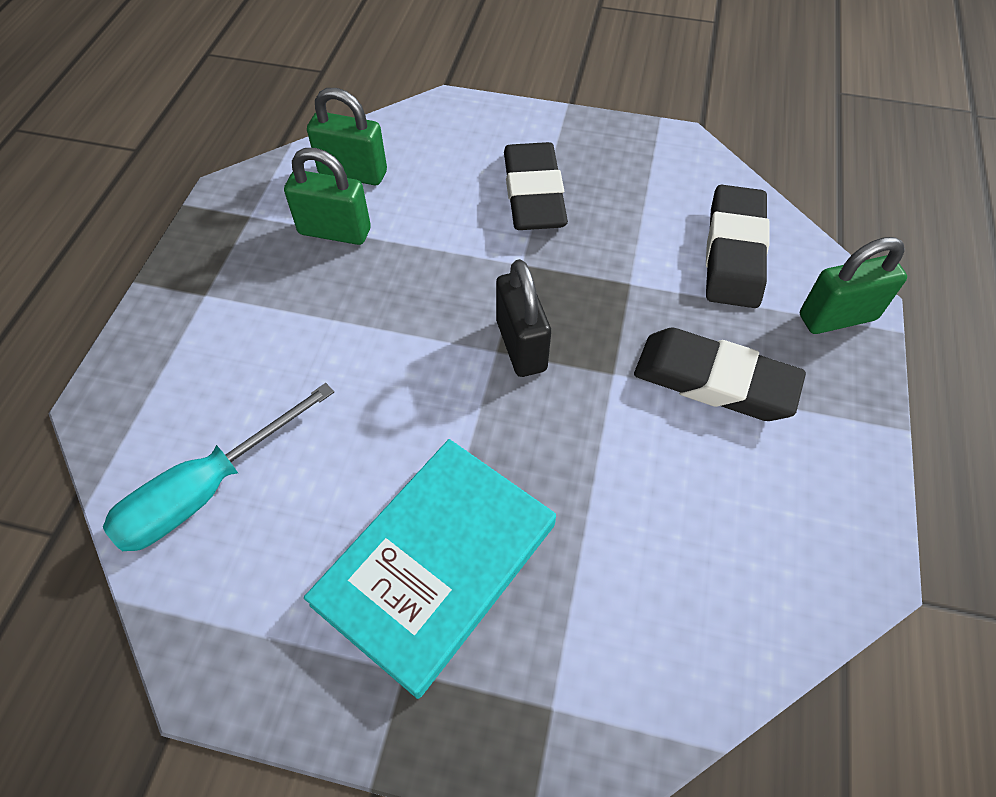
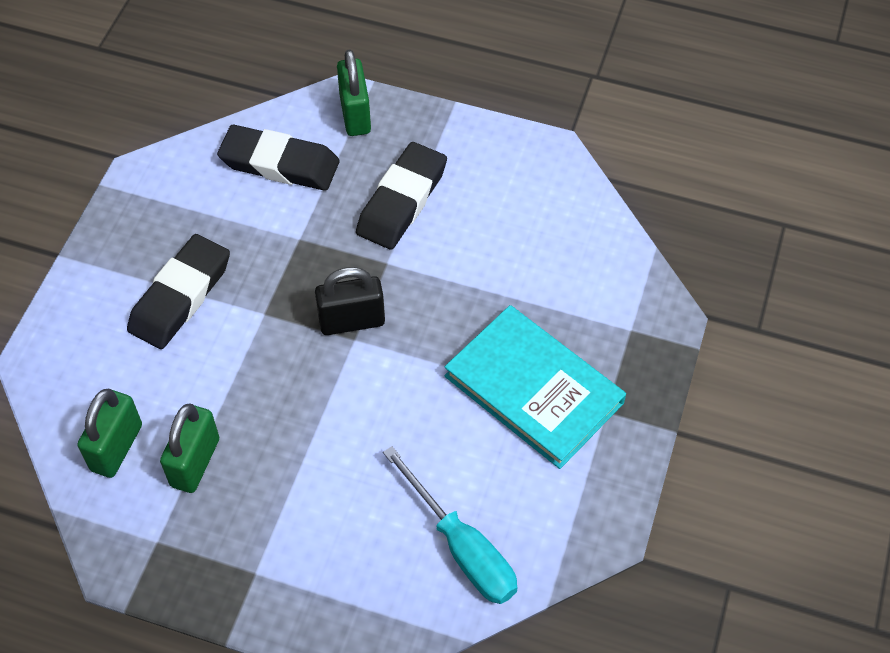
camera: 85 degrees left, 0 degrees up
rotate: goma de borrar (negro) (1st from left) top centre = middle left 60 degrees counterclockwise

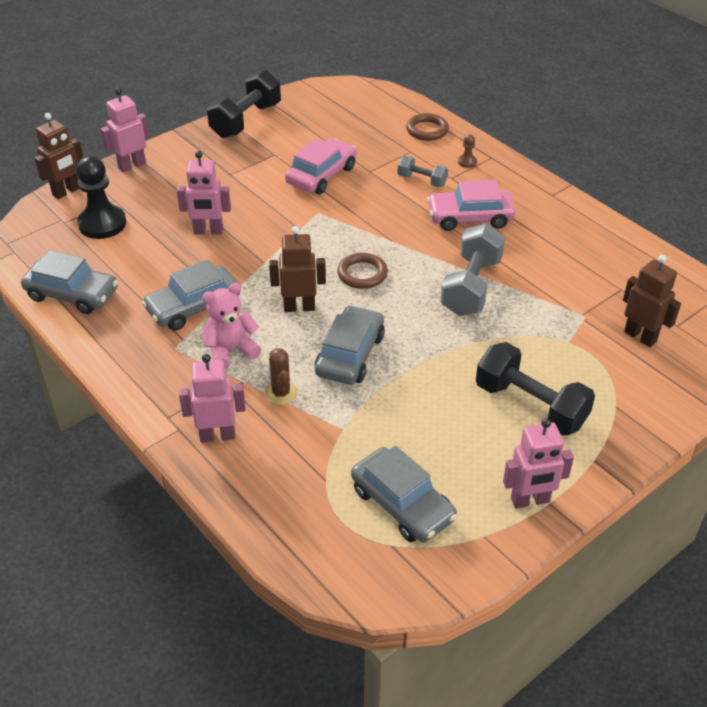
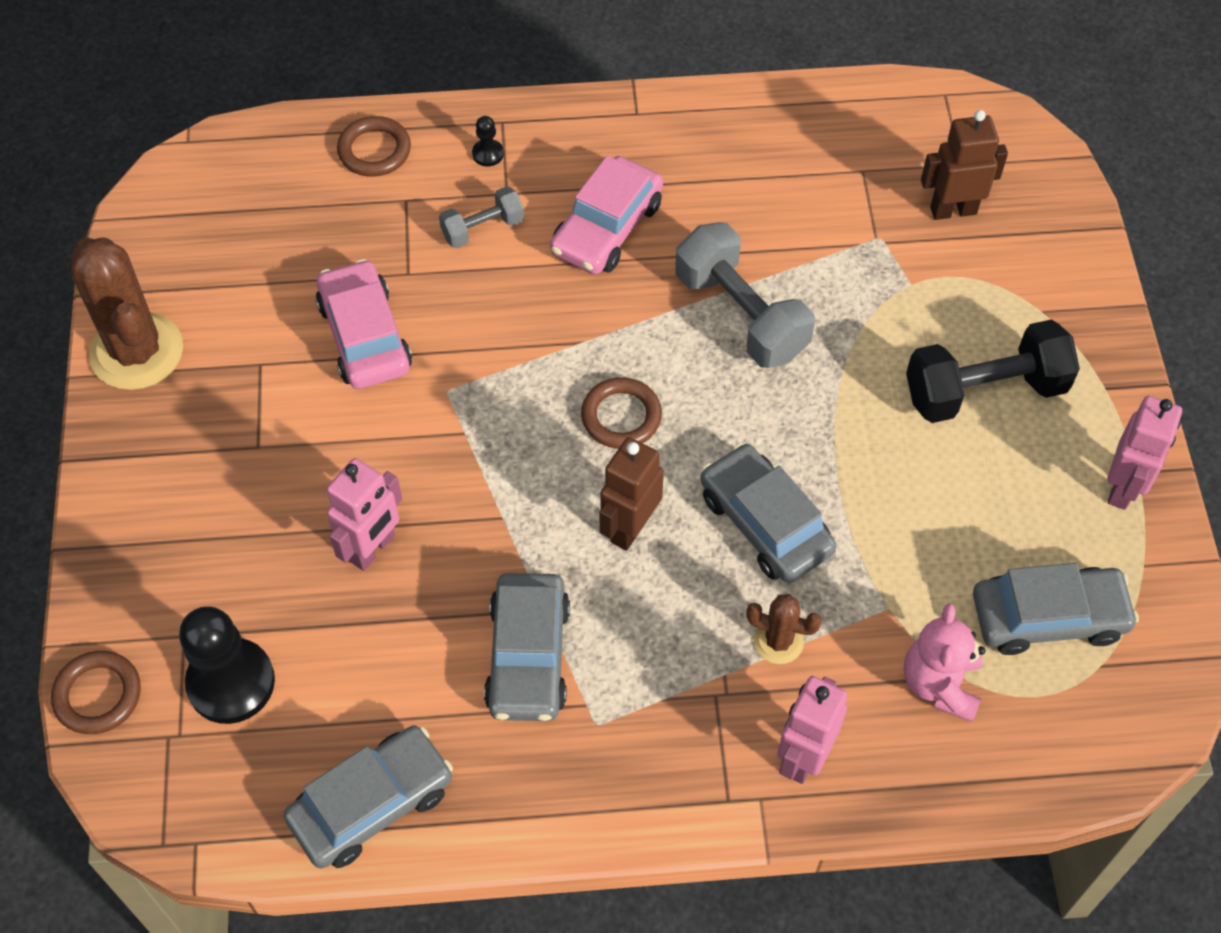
camera: 55 degrees left, 15 degrees up
delete: robot (rosa) (1st from left) top left
move: osito (rosa) middle left to bottom right
replace: mancuerna (negro) (1st from left) top centre to cactus (marrón) (1st from left) middle left; robot (marrón) (1st from left) top left to anillo (marrón) (1st from left) bottom left
recolor: peón (marrón) top centre to peón (negro) (2nd from left) top centre

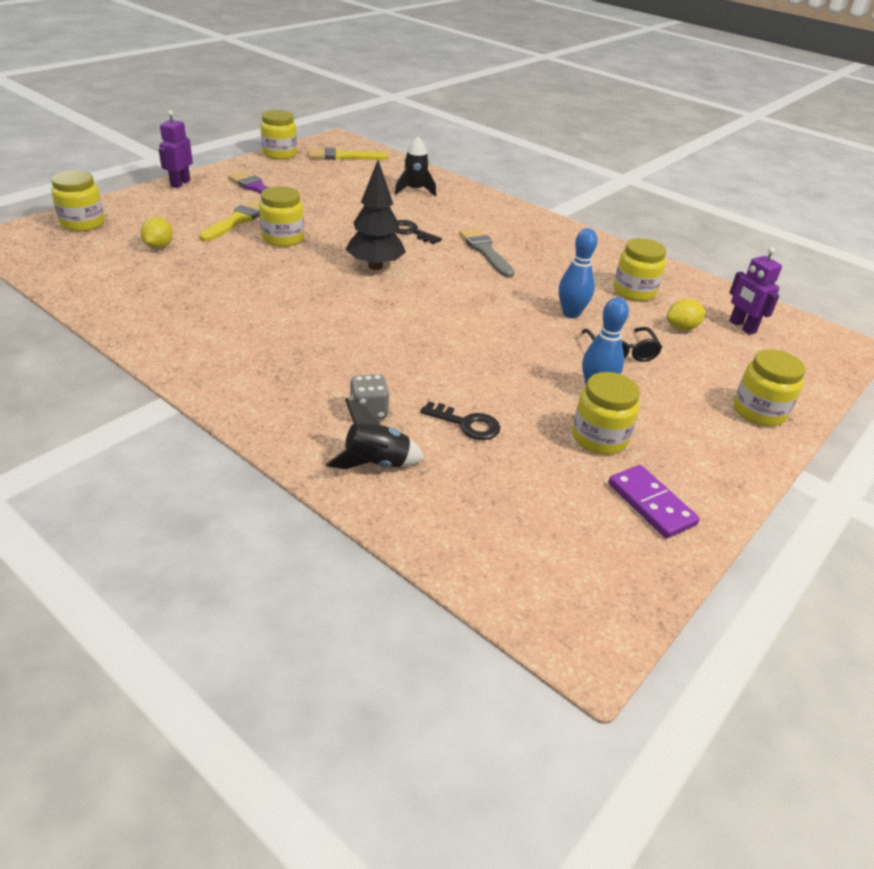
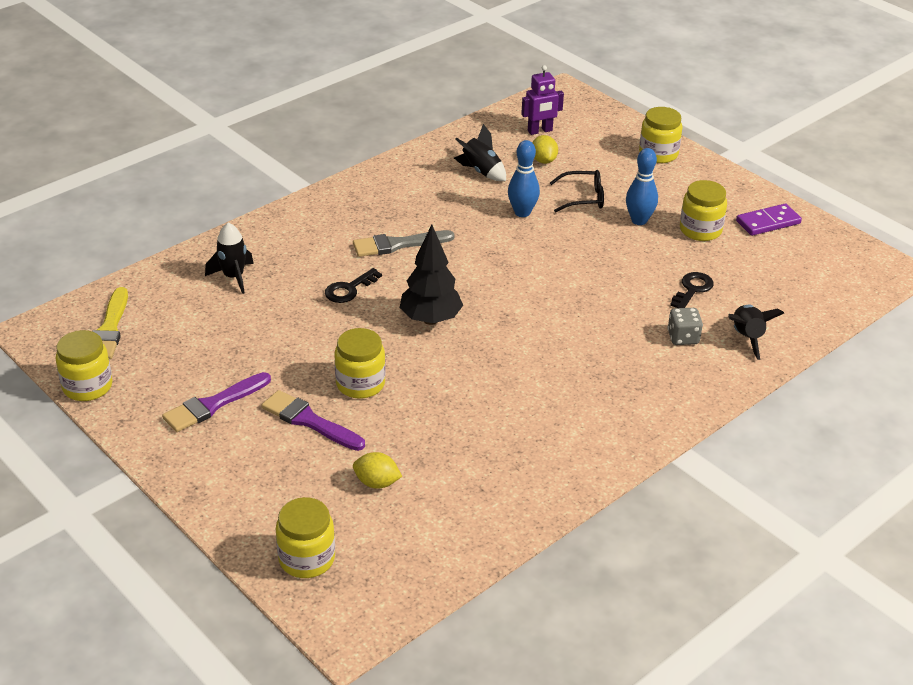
camera: 80 degrees left, 0 degrees up
delete: robot (morado) (1st from left) top left
replace: tarro (amarillo) (5th from left) top right to cohete (negro) (2nd from left) top centre
recolor: pincel (amarillo) (1st from left) top left to pincel (morado) (2nd from left) centre

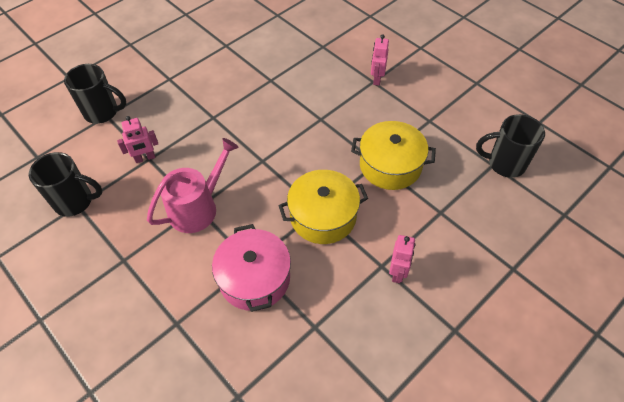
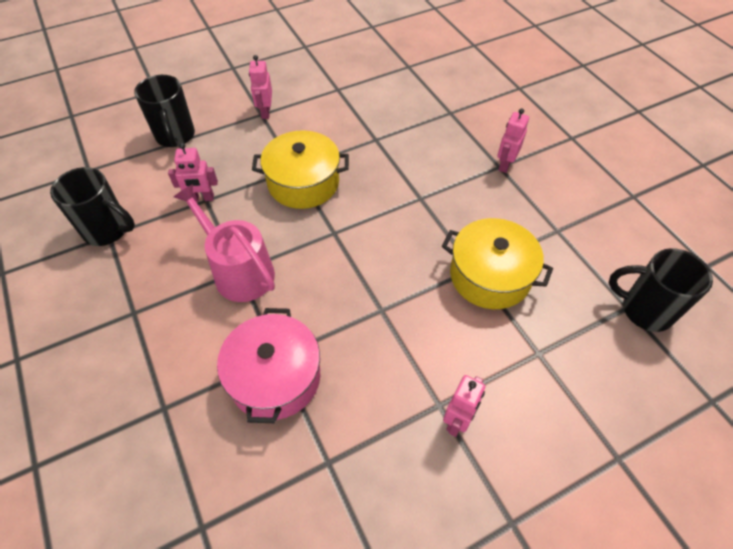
camera: 15 degrees right, 0 degrees up
insert: robot (rosa) (2nd from left) top centre
move: olla (amarillo) (1st from left) centre to top centre
rotate: taza (negro) (2nd from left) top left = top left 45 degrees clockwise; regadera (rosa) middle left = middle left 105 degrees counterclockwise

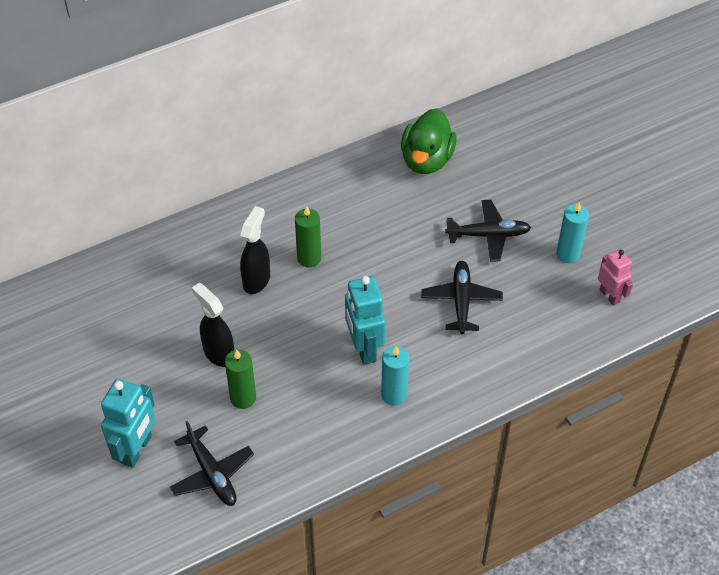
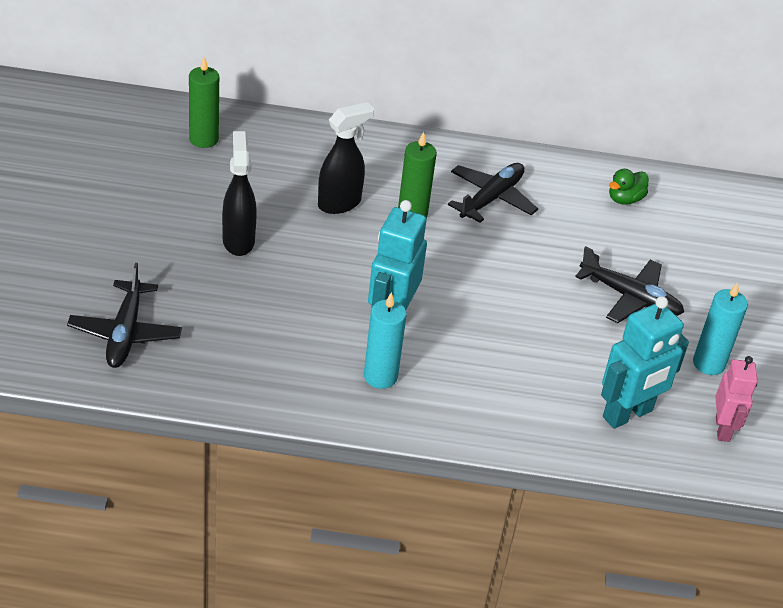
camera: 30 degrees right, 10 degrees down
move: avión (negro) (2nd from left) centre to top centre; vela (verde) (1st from left) centre to top left; robot (turquesa) (1st from left in the first image) bottom left to robot (turquesa) (2nd from left) middle right
resize: pato (verde) top centre = top right x0.49

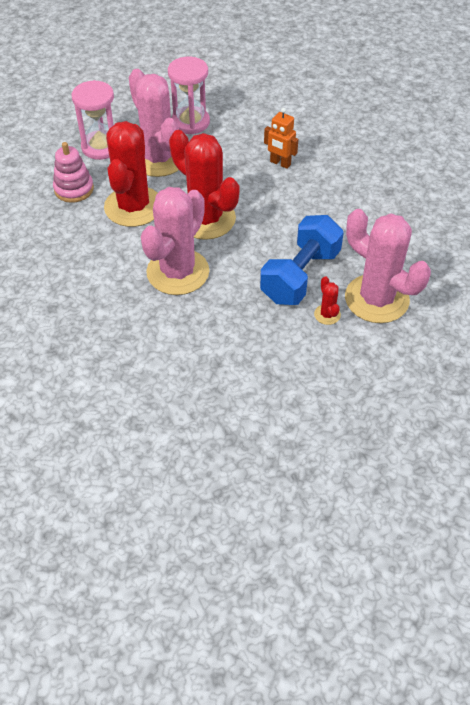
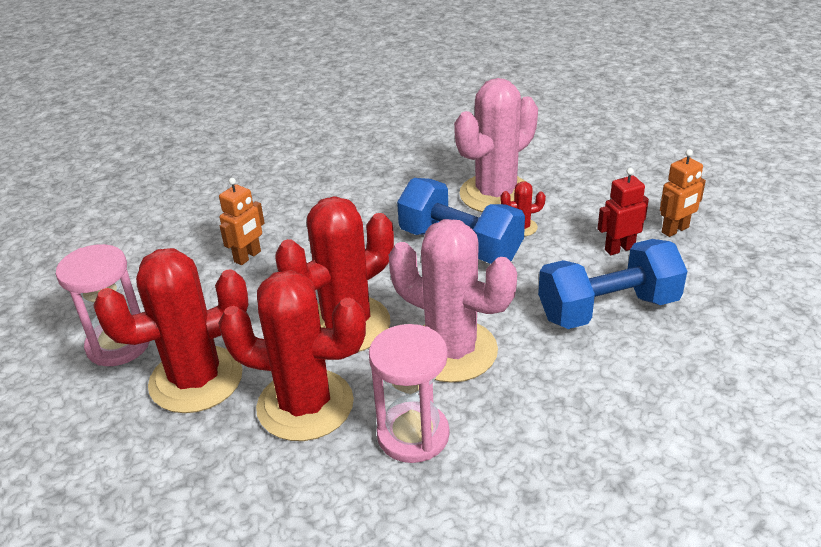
camera: 85 degrees left, 15 degrees down
delete: juguete apilable (rosa) top left
insert: robot (naranja) (2nd from left) middle right; robot (rojo) middle right; mancuerna (azul) (2nd from left) middle right
move: reloj de arena (rosa) (1st from left in the first image) top left to reloj de arena (rosa) (2nd from left) bottom centre
recolor: cactus (rosa) (1st from left) top left to cactus (rojo) (1st from left) middle left

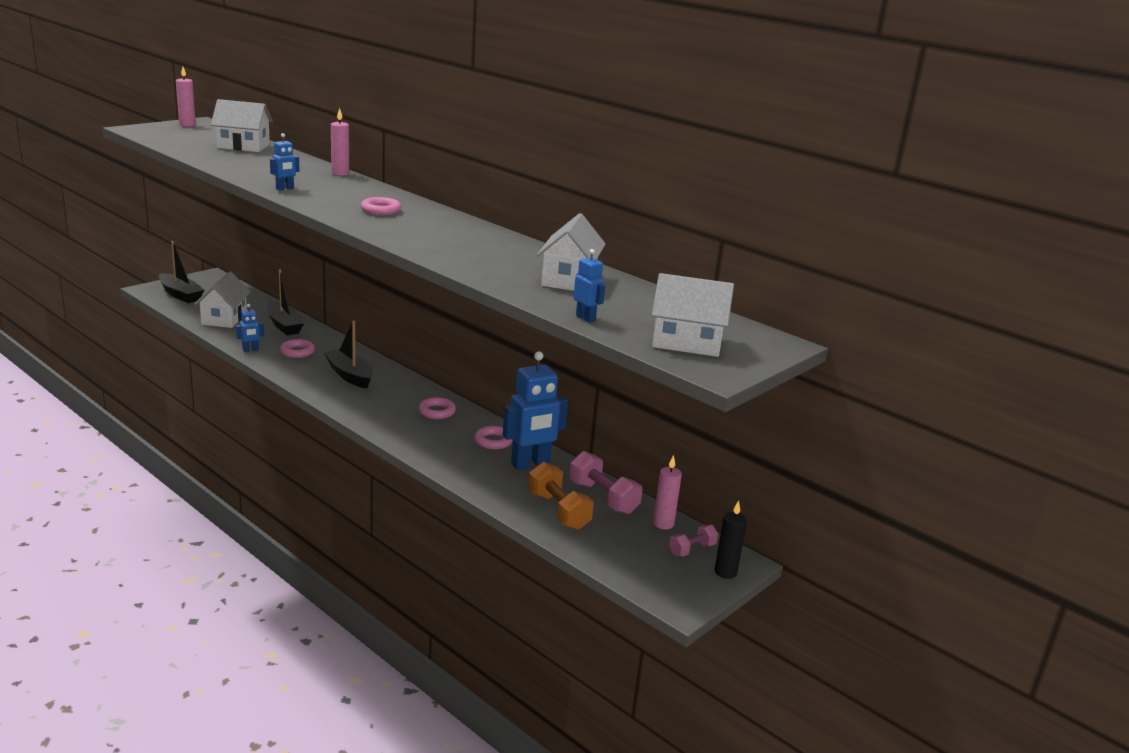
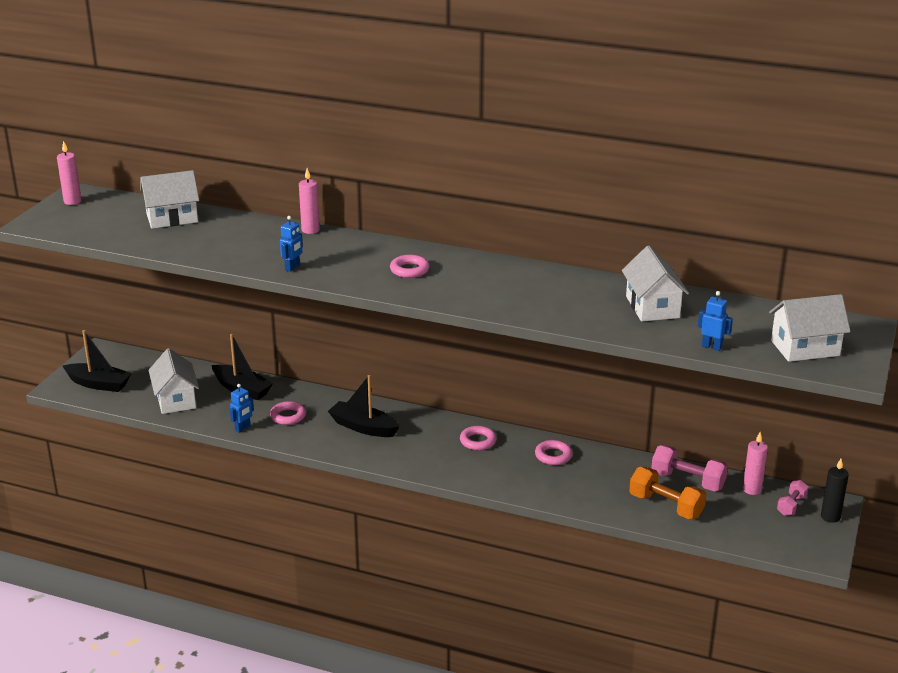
camera: 20 degrees left, 5 degrees up
delete: robot (azul) (3rd from left) centre

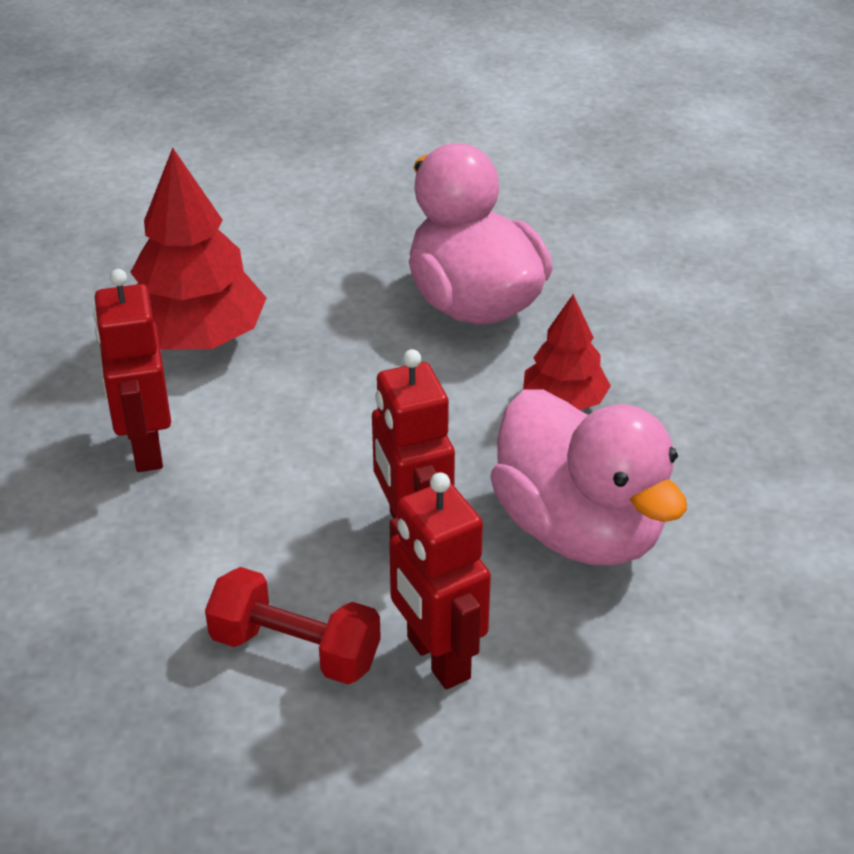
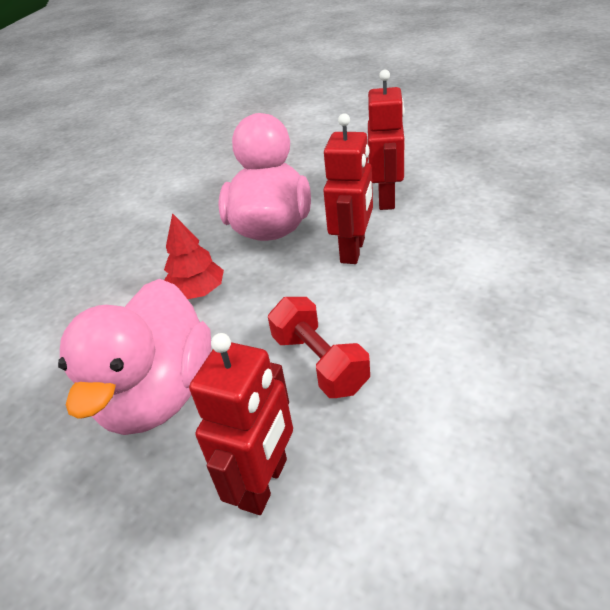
camera: 140 degrees left, 0 degrees up
delete: árbol (rojo) (1st from left) top left
move: robot (rojo) (1st from left) middle left to bottom centre; mancuerna (rojo) bottom centre to centre

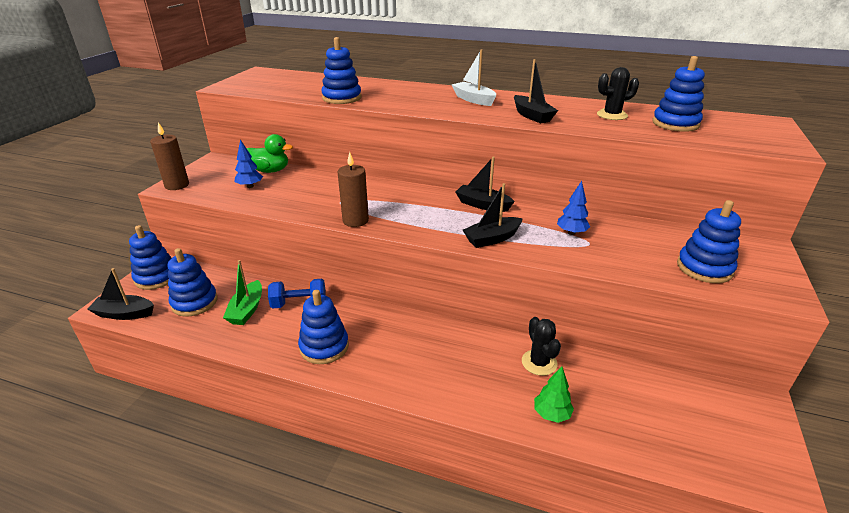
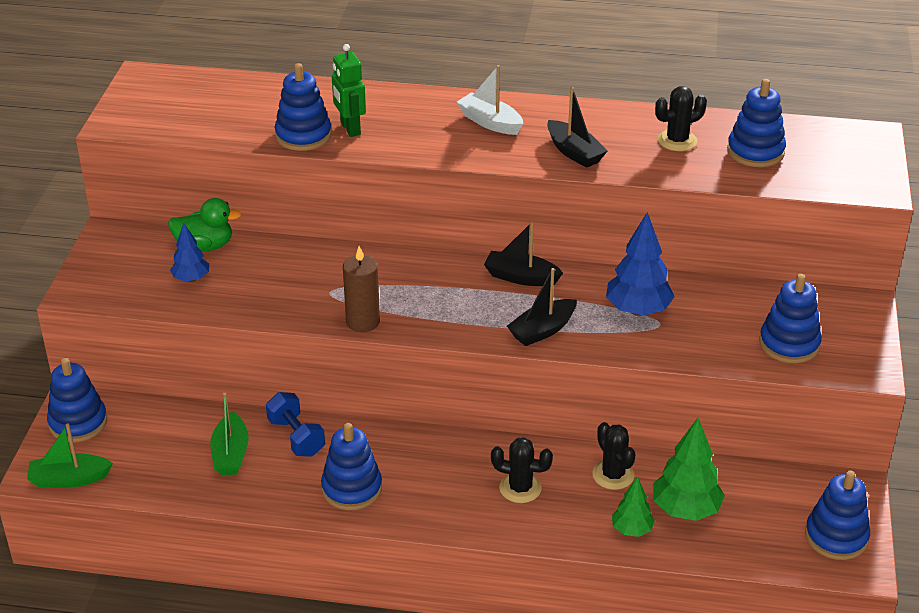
camera: 10 degrees left, 5 degrees up
delete: vela (marrón) (1st from left) top left
insert: robot (verde) top centre; árbol (verde) (2nd from left) bottom right; cactus (negro) (1st from left) bottom centre
move: juguete apilable (azul) (2nd from left in the first image) middle left to juguete apilable (azul) (6th from left) bottom right
recolor: barco (negro) (1st from left) middle left to barco (verde) (1st from left) bottom left
rotate: mancuerna (azul) centre = bottom left 75 degrees clockwise
resize: árbol (azul) (2nd from left) middle right = middle right x1.69

